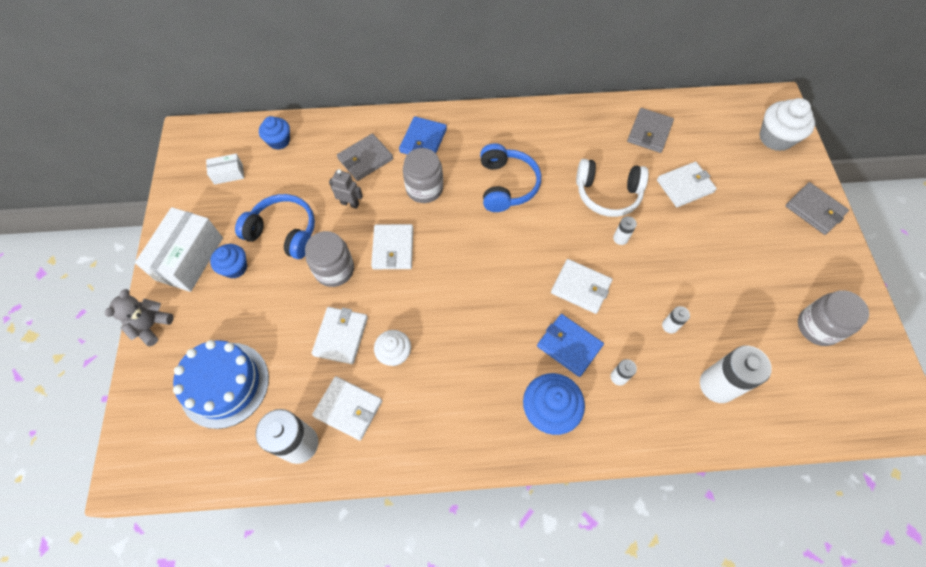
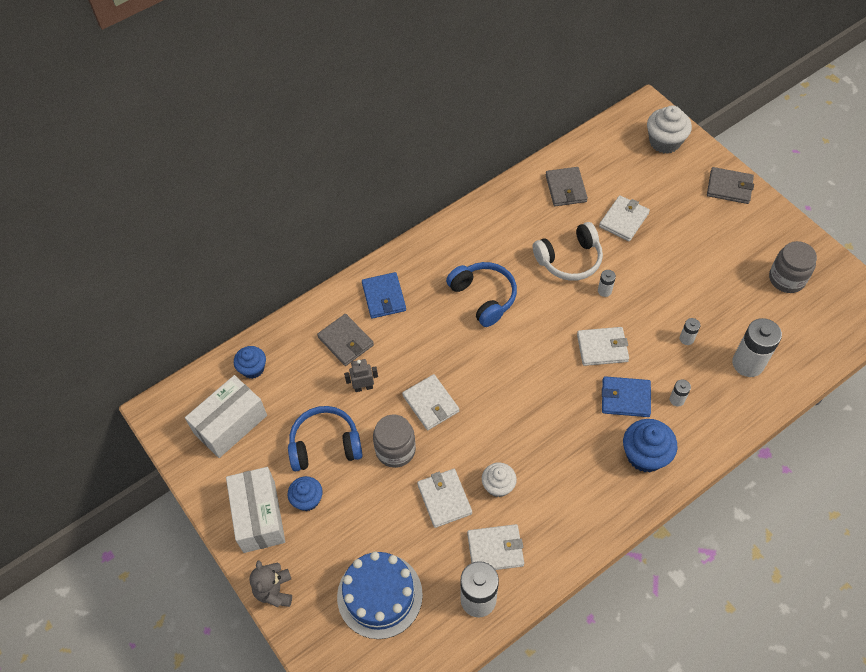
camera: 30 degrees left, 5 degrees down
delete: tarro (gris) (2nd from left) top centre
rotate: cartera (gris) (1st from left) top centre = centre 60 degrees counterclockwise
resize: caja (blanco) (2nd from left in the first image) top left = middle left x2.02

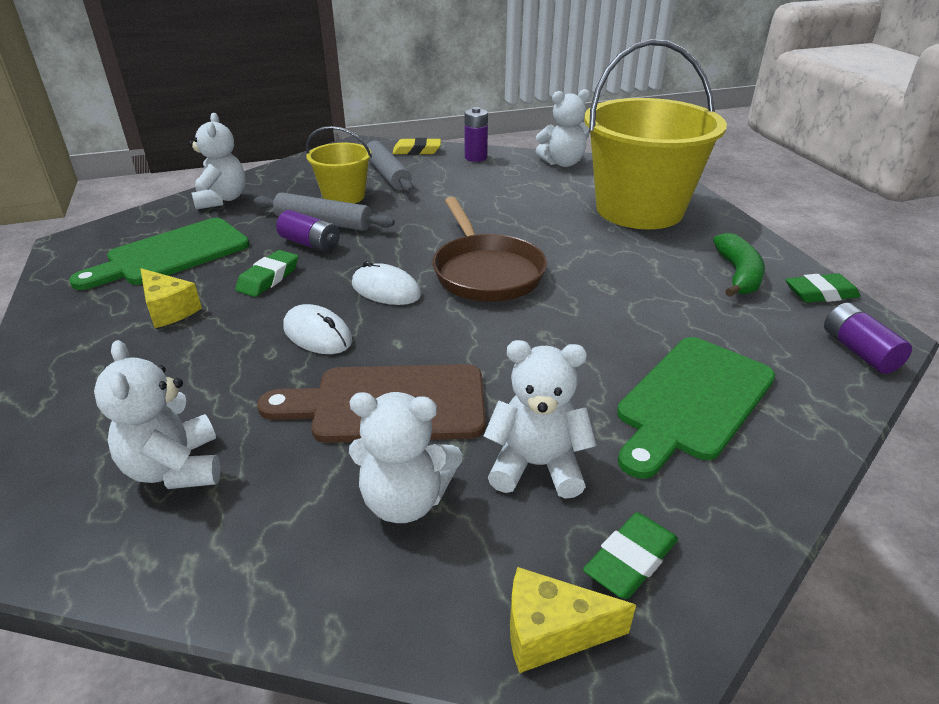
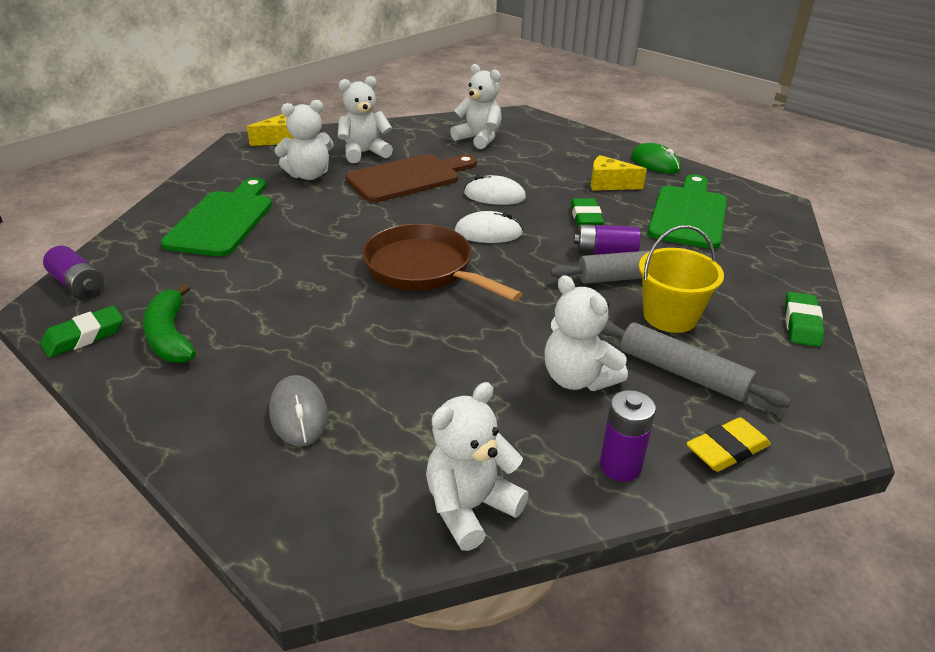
camera: 150 degrees right, 0 degrees up
insert: ratón (verde) top right
move: osito (blanco) (2nd from left in the first image) top left to osito (blanco) (5th from left) centre; goma de borrar (verde) (2nd from left in the first image) bottom right to goma de borrar (verde) (3rd from left) middle right
replace: balde (amarillo) (2nd from left) top right to ratón (gris) middle left

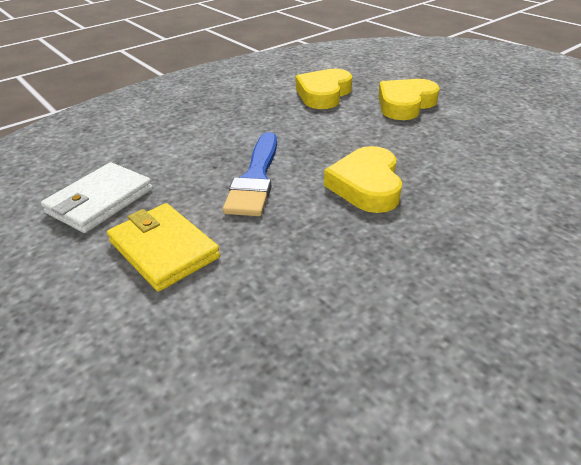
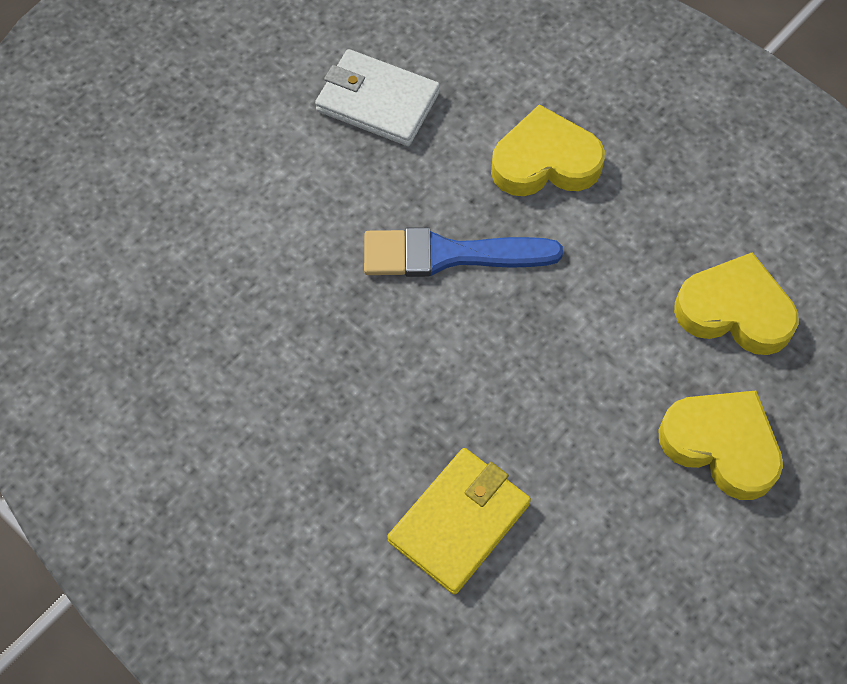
camera: 80 degrees right, 25 degrees up
move: corazón (amarillo) (2nd from left in the first image) centre to corazón (amarillo) (1st from left) top centre; cartera (amarillo) middle left to bottom centre

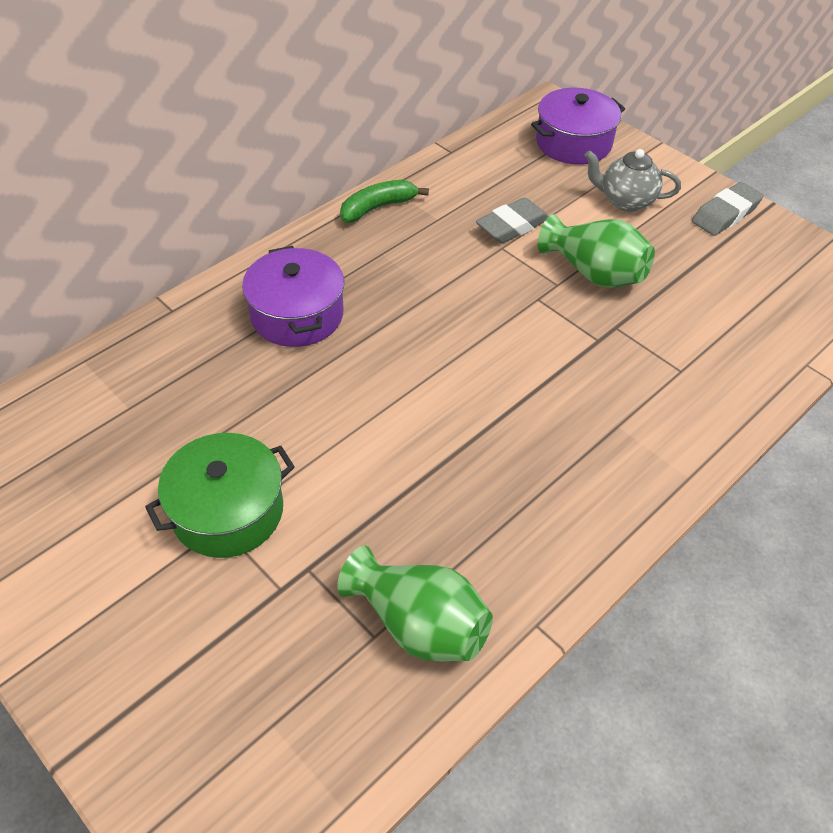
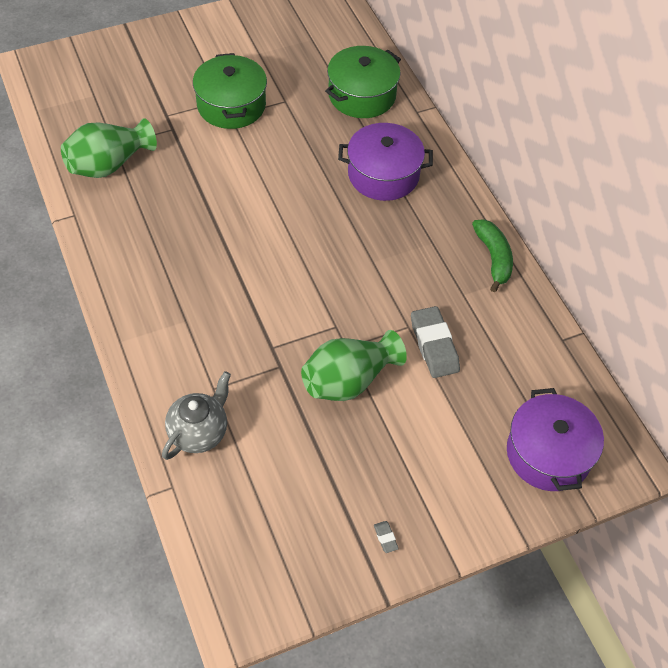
camera: 110 degrees right, 5 degrees up
insert: olla (verde) (2nd from left) top centre
move: tetera (gris) top right to middle left
resize: goma de borrar (gris) (2nd from left in the first image) top right = bottom centre x0.42

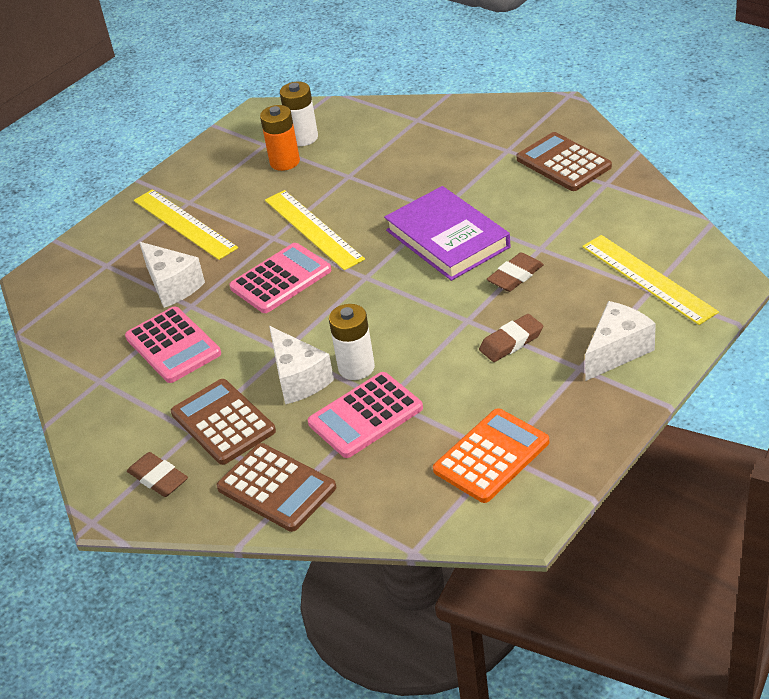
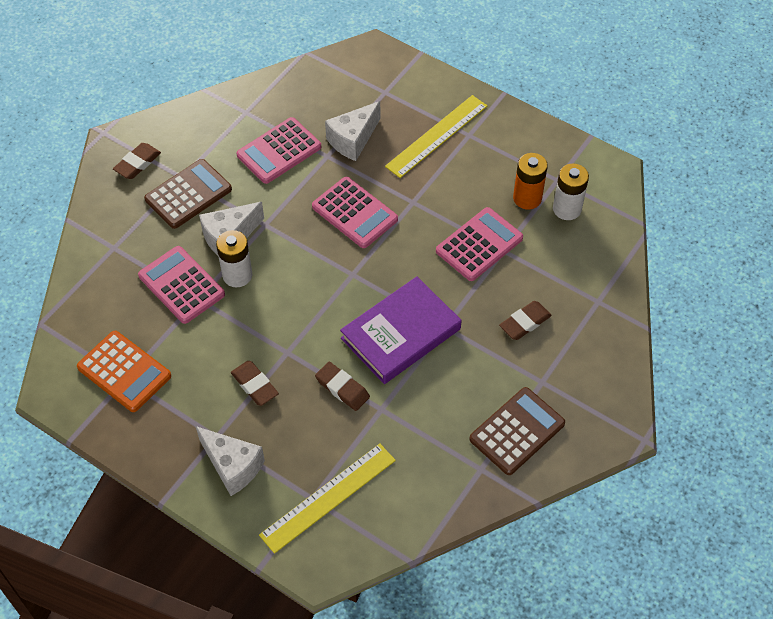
camera: 80 degrees right, 15 degrees up
delete: regla (amarillo) (2nd from left) top centre; calculadora (marrón) (2nd from left) bottom centre
insert: calculadora (rosa) (4th from left) centre; goma de borrar (marrón) (4th from left) middle right

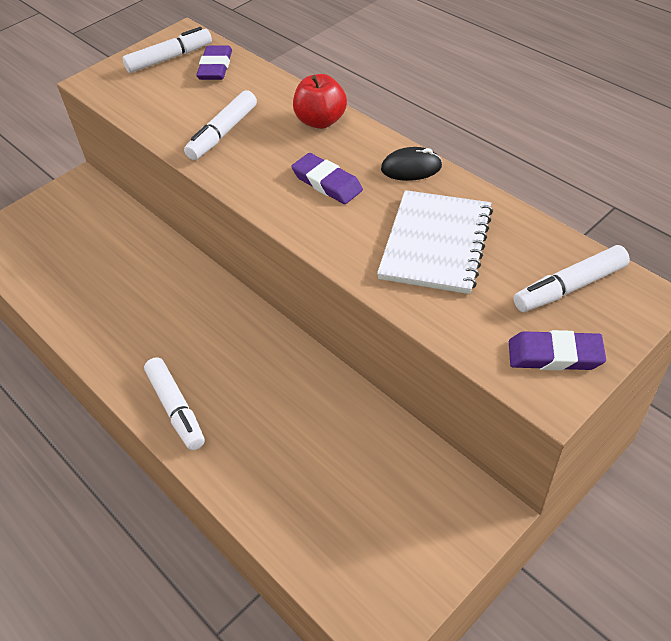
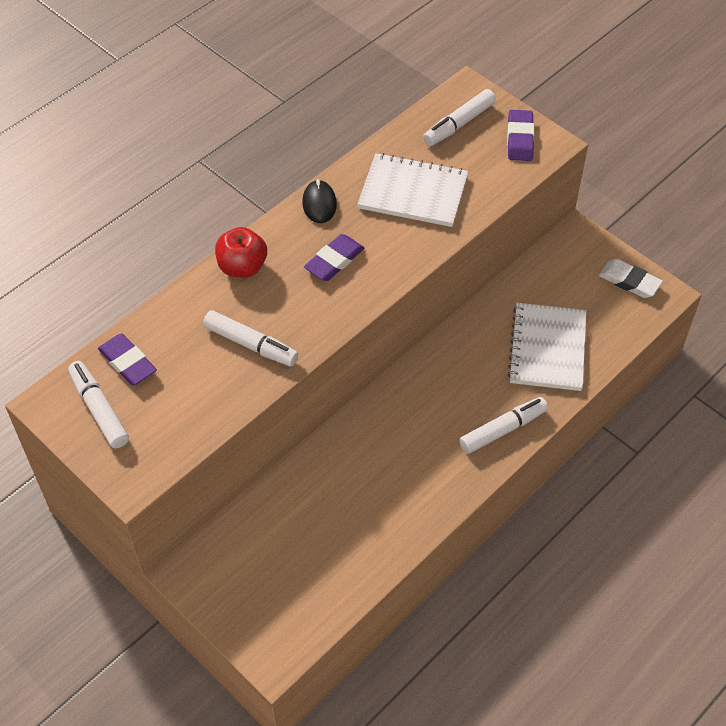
camera: 95 degrees left, 5 degrees up
insert: goma de borrar (blanco) middle right; cuaderno (blanco) (2nd from left) middle right
rotate: goma de borrar (morado) (1st from left) top left = middle left 45 degrees clockwise; rotulador (blanco) (4th from left in the first image) middle right = top centre 75 degrees clockwise

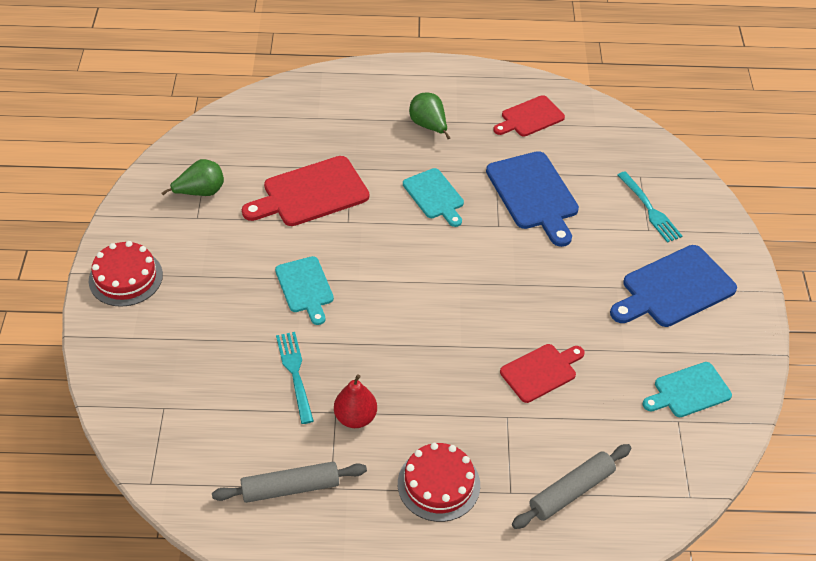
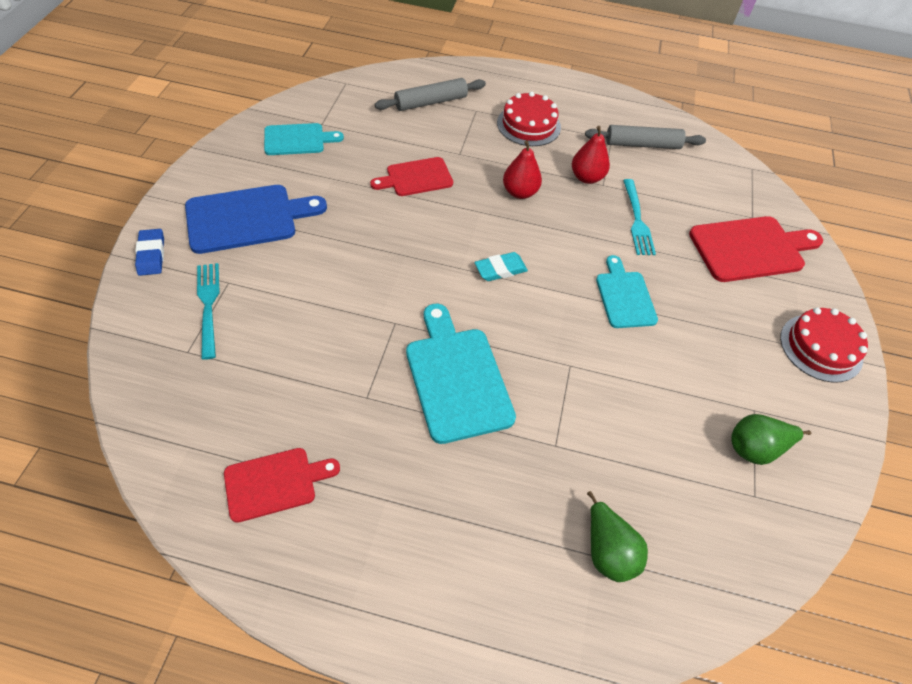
camera: 170 degrees left, 5 degrees up
delete: tabla de cortar (azul) (1st from left) centre
insert: pera (rojo) (1st from left) top centre; goma de borrar (azul) middle left; goma de borrar (turquesa) centre
move: pera (verde) (2nd from left in the first image) top centre to pera (verde) (1st from left) bottom right; tabla de cortar (rojo) (1st from left in the first image) centre to tabla de cortar (rojo) (3rd from left) middle right
resize: tabla de cortar (turquesa) (2nd from left) centre = centre x1.58

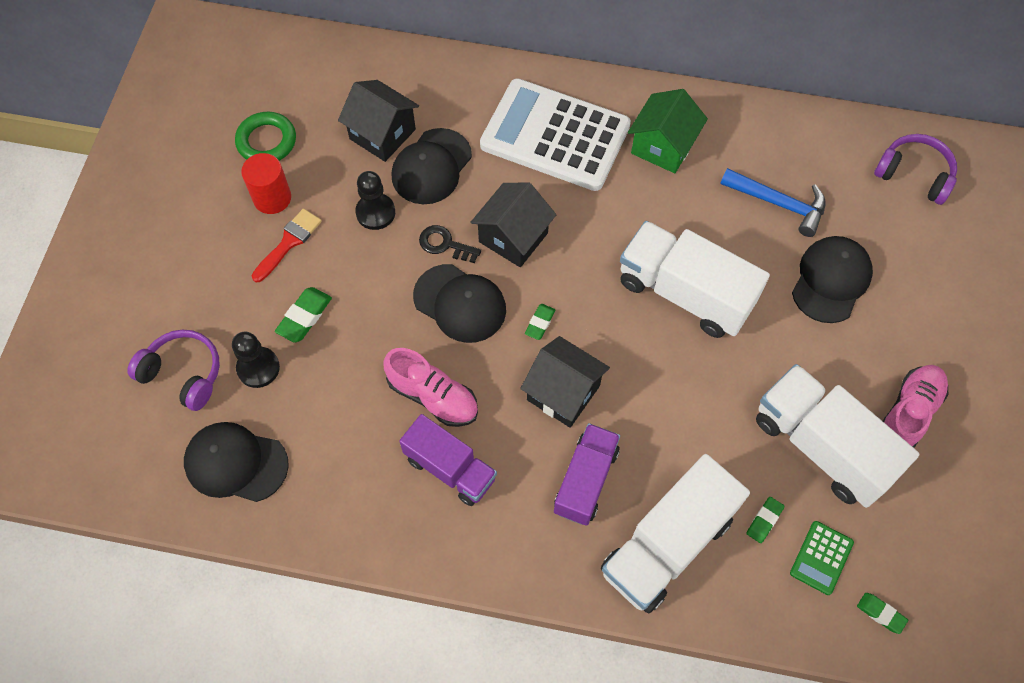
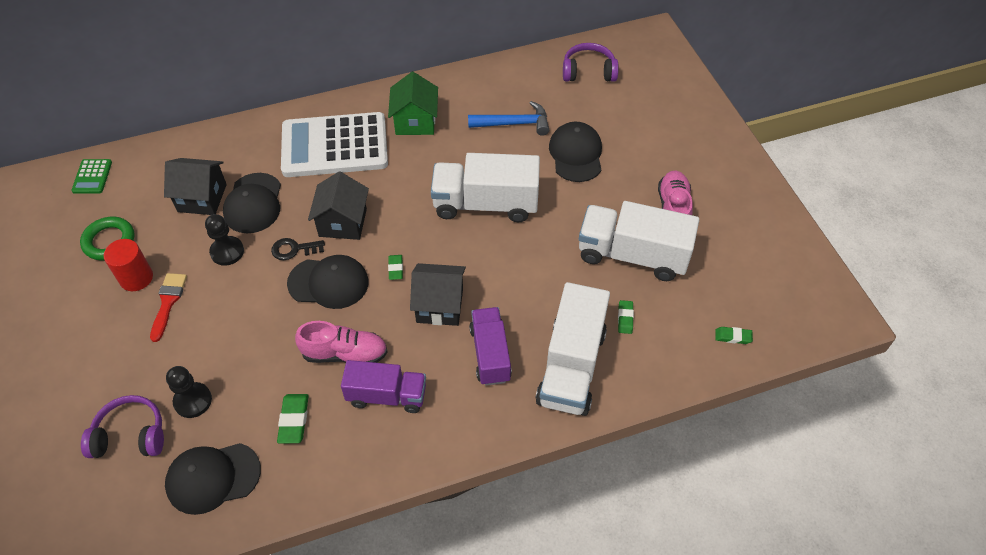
camera: 30 degrees left, 10 degrees down
move: goma de borrar (verde) (1st from left) middle left to bottom left; calculadora (verde) bottom right to top left

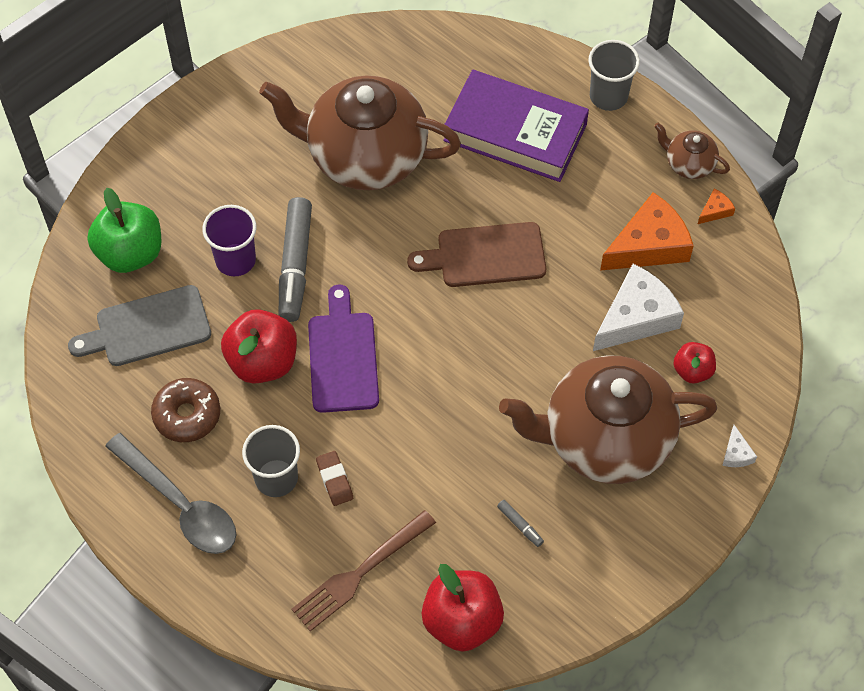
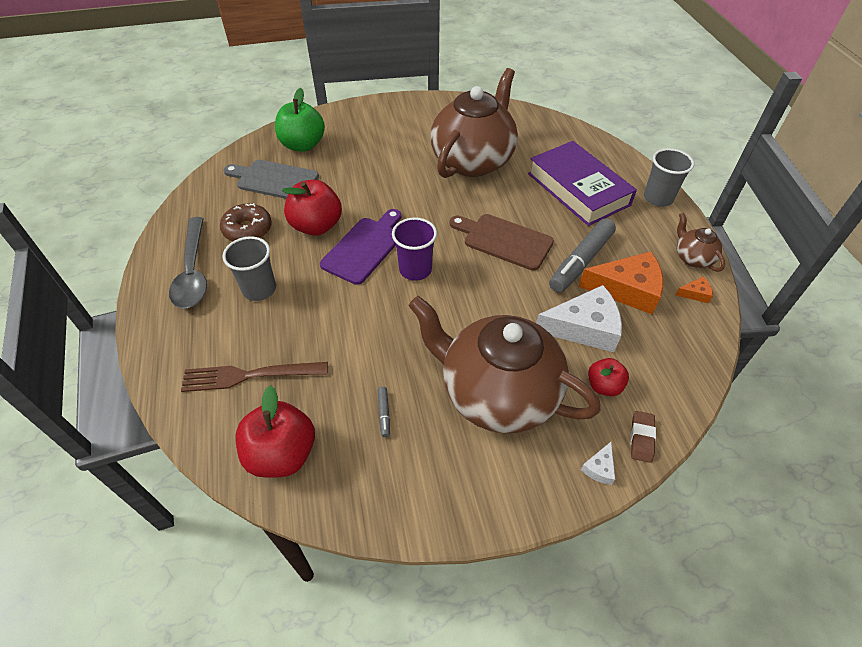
camera: 35 degrees right, 10 degrees down
move: rotulador (gris) (1st from left in the first image) centre to rotulador (gris) (2nd from left) middle right; vaso (morado) middle left to centre; goma de borrar (marrón) bottom centre to bottom right
rotate: tetera (marrón) (1st from left) top centre = top centre 75 degrees clockwise

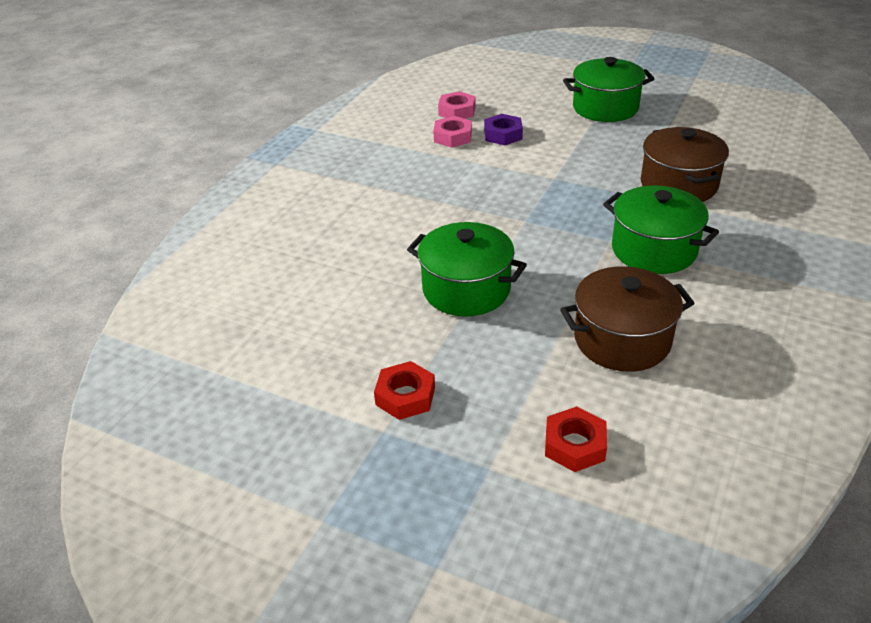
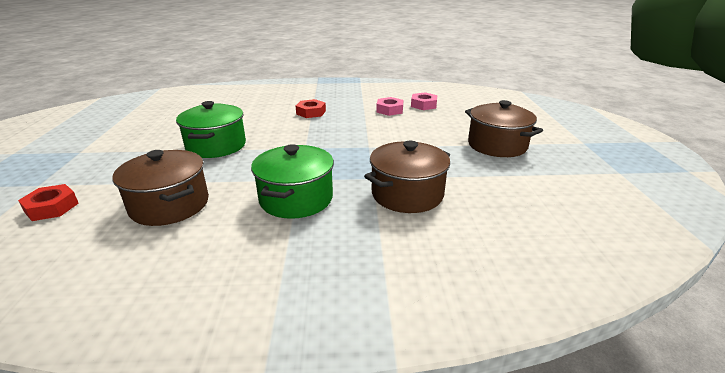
camera: 60 degrees right, 10 degrees down
delete: tuerca (morado) top centre
move: tuerca (rojo) (1st from left in the first image) centre to tuerca (rojo) (2nd from left) top centre
recolor: olla (verde) (2nd from left) top right to olla (marrón) (3rd from left) middle right

